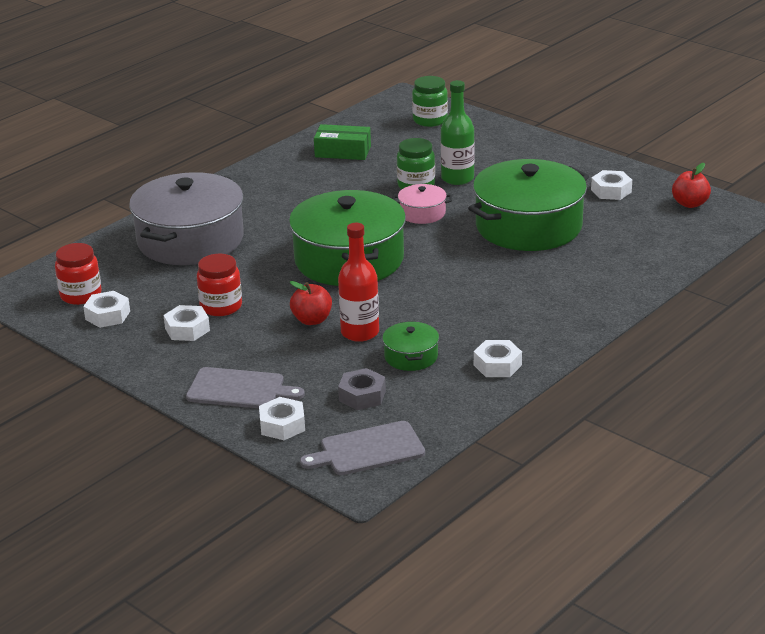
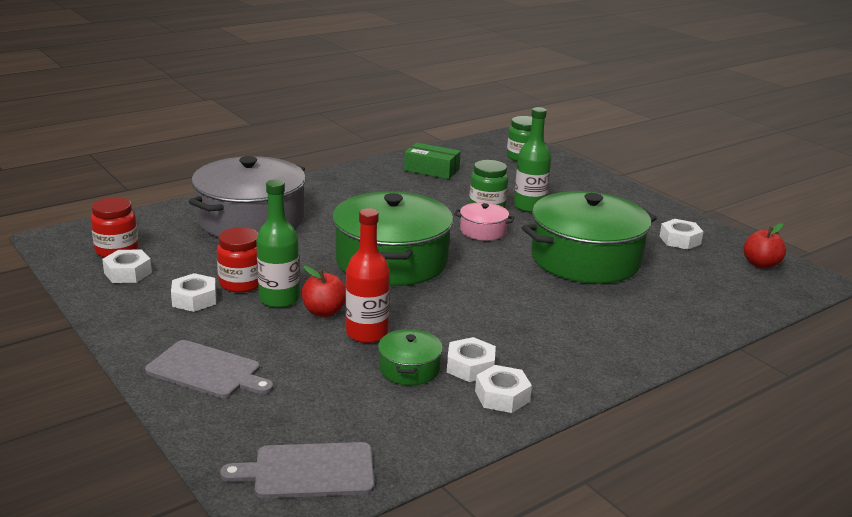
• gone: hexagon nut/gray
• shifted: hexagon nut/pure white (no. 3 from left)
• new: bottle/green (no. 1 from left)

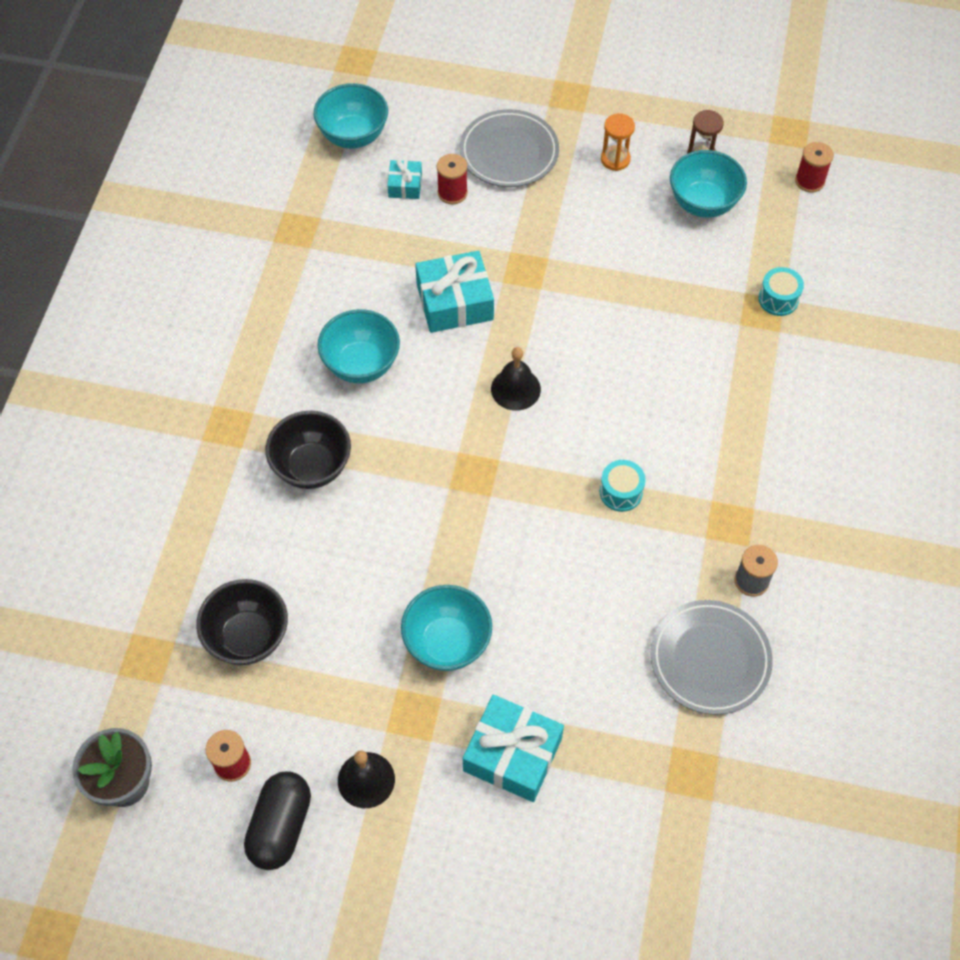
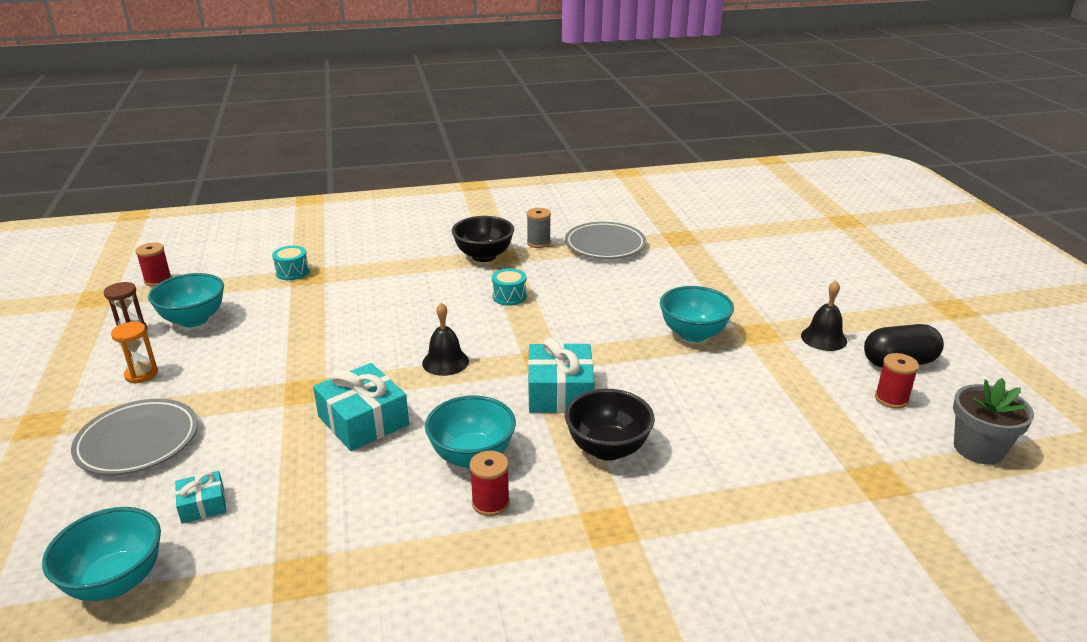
• shifted: spool/red (no. 2 from left)
• shifted: bowl/ebony (no. 1 from left)
• shifted: gift/teal (no. 3 from left)

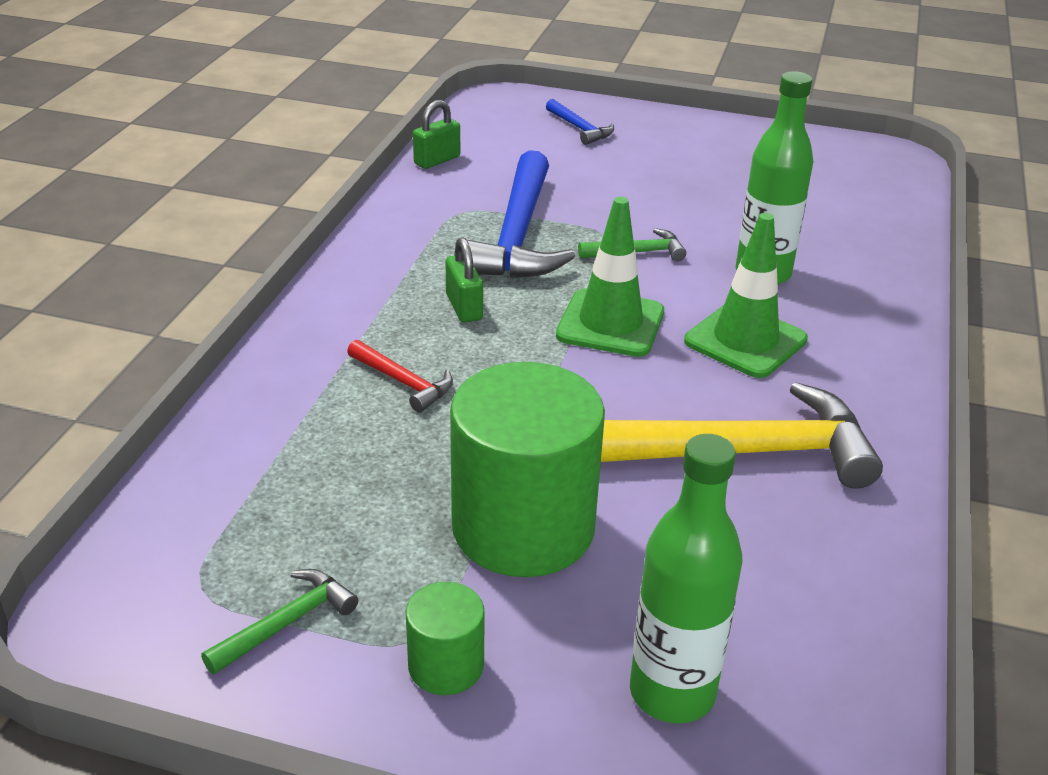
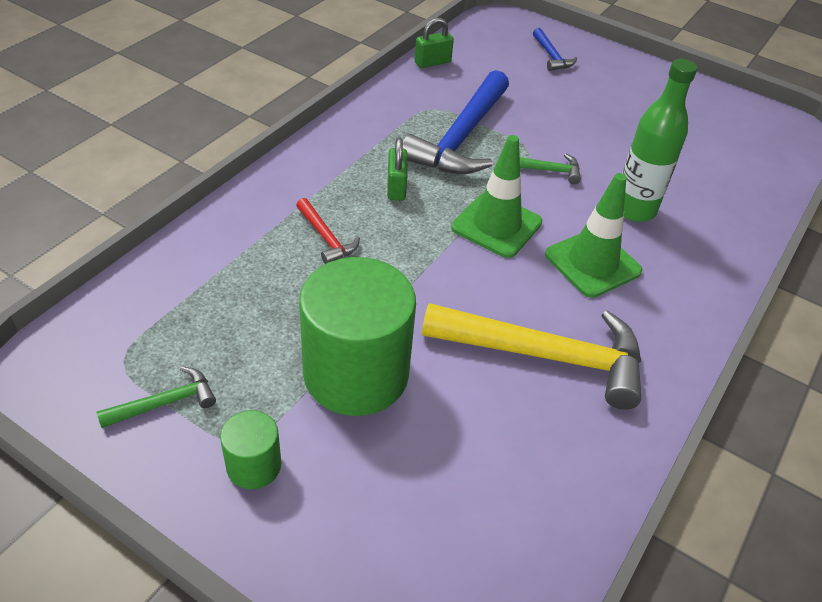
• gone: bottle/green (no. 1 from left)

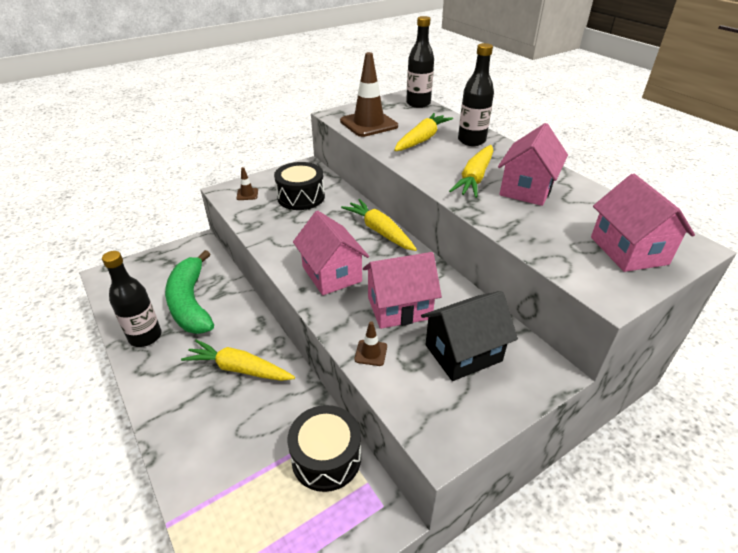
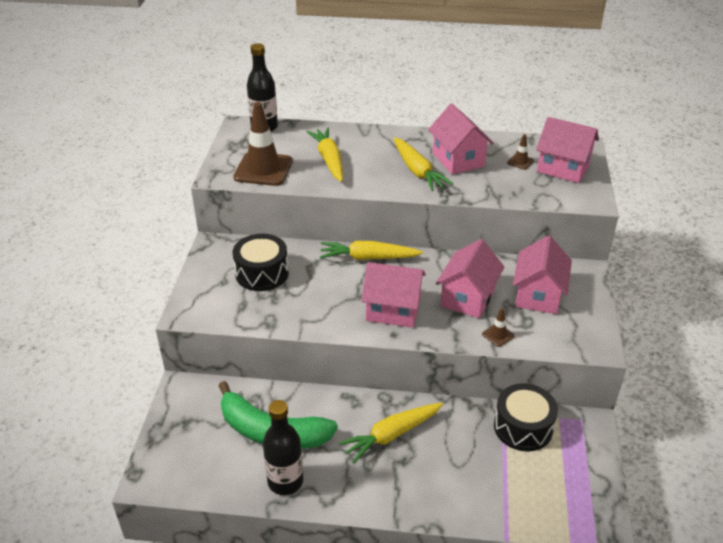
• gone: bottle/ebony (no. 3 from left)
• shifted: safety cone/dark brown (no. 1 from left in the first image) to safety cone/dark brown (no. 3 from left)
• repainted: toy house/ebony to toy house/rosy (no. 4 from left)

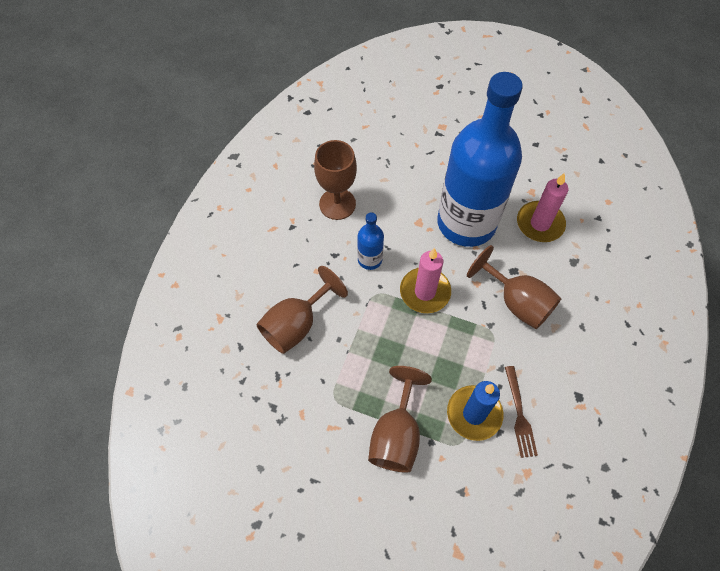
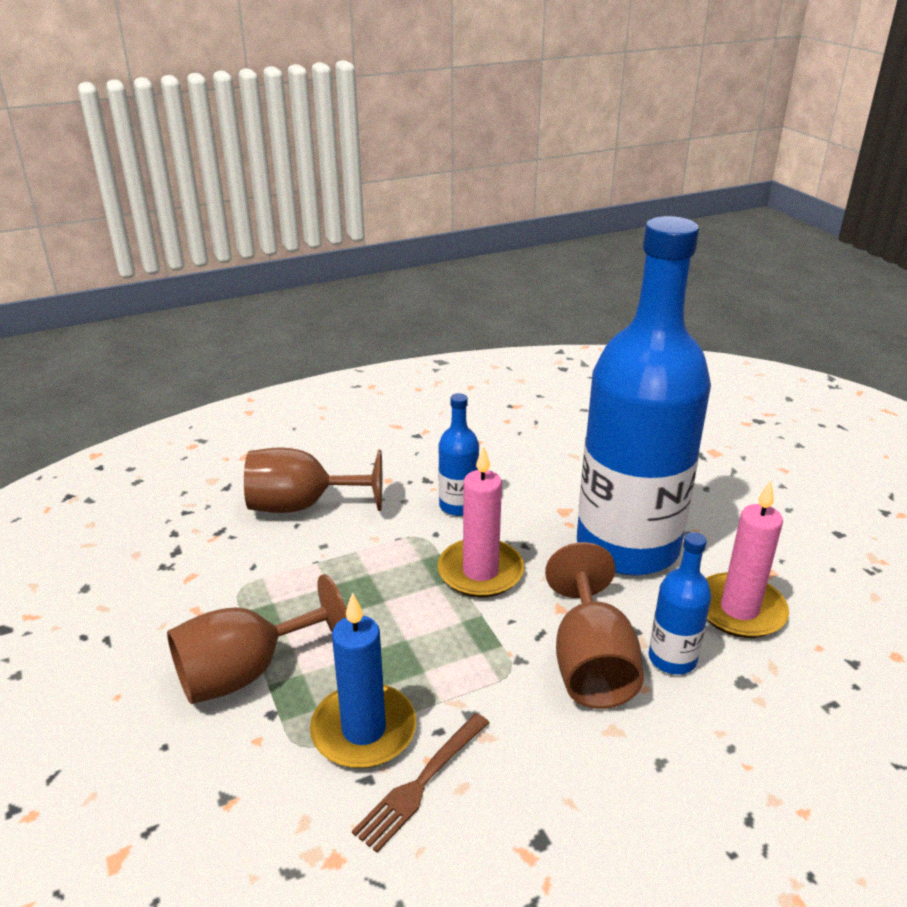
• gone: wine glass/dark brown (no. 2 from left)
• new: bottle/royal blue (no. 3 from left)

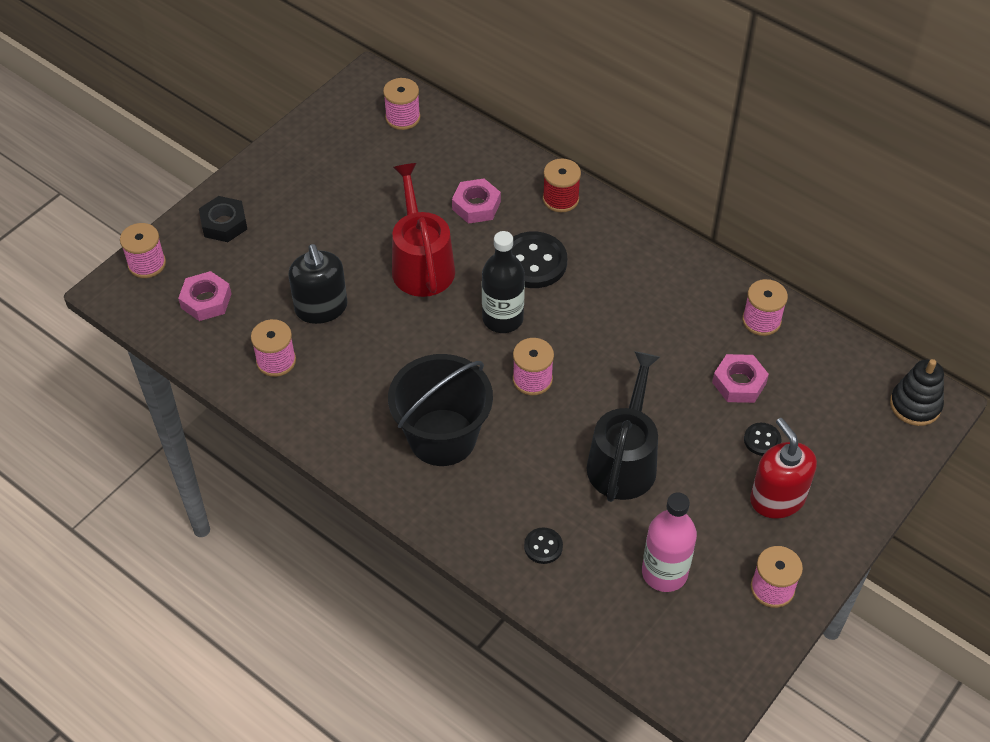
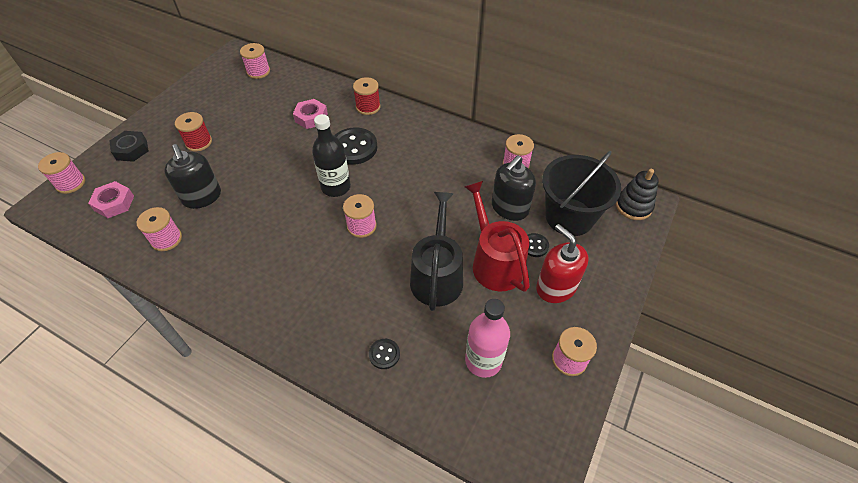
• shifted: watering can/red
• shifted: pail/ebony
• swapped: hexagon nut/rosy (no. 3 from left) to soap pump/ebony (no. 2 from left)
• new: spool/red (no. 1 from left)

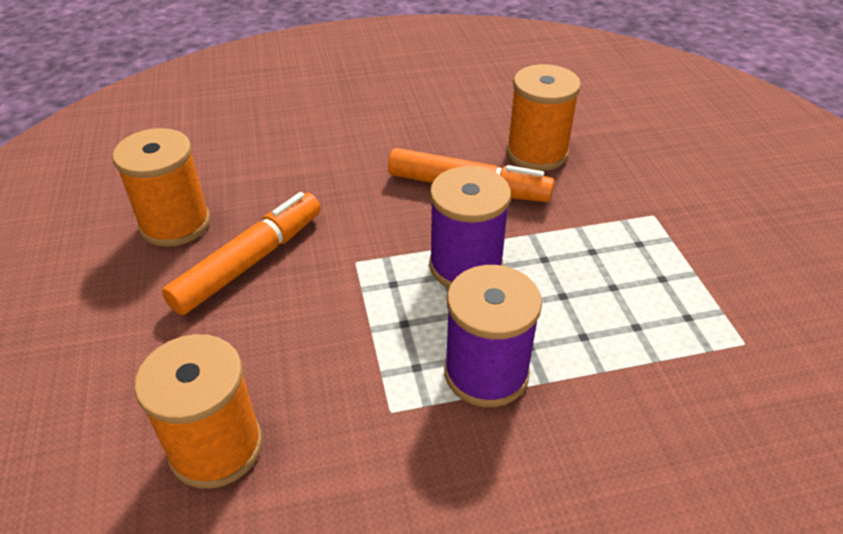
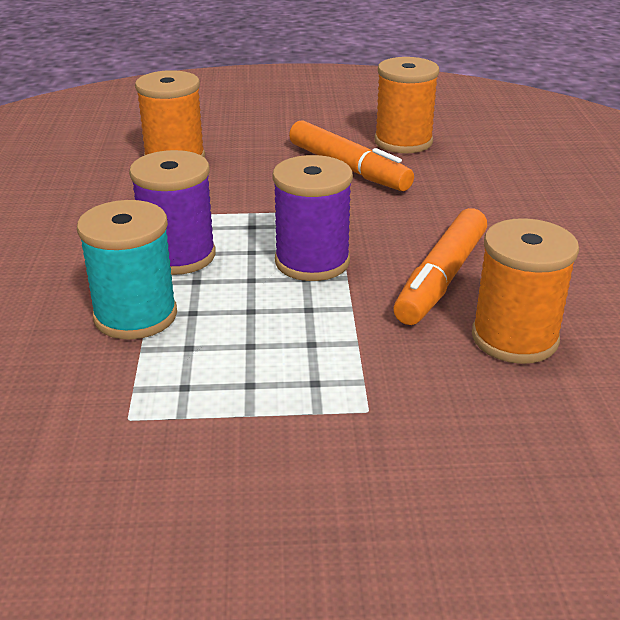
• new: spool/teal

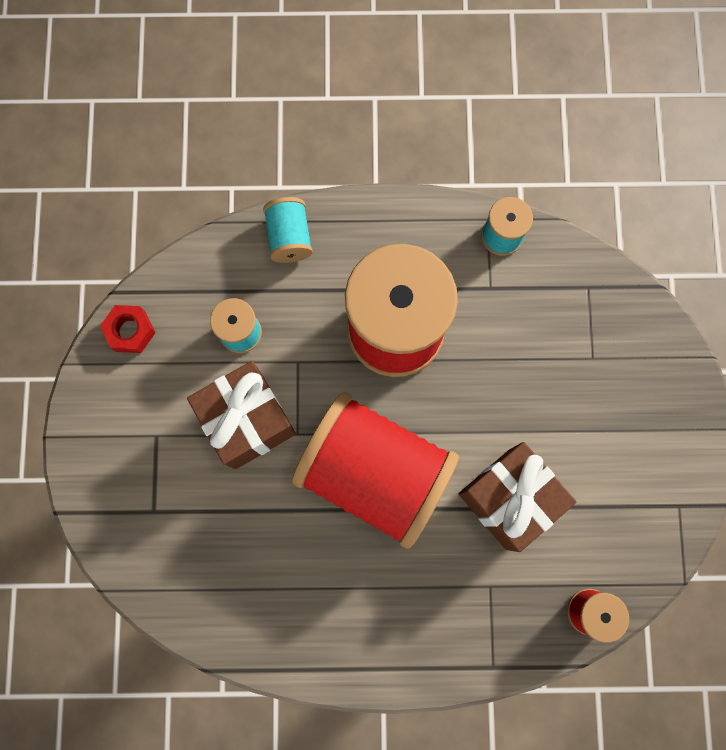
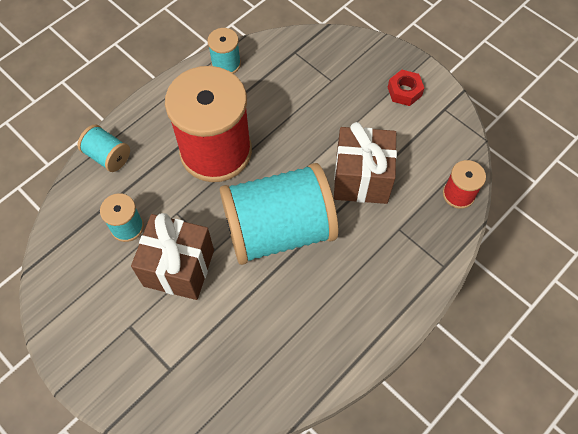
• shifted: hexagon nut/red
• repainted: spool/red (no. 1 from left) to spool/teal (no. 4 from left)

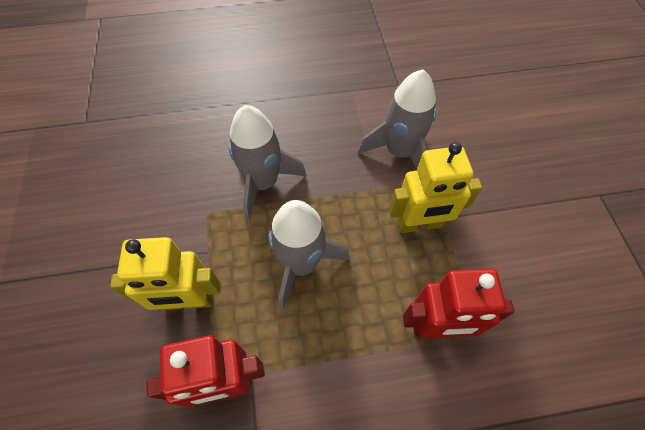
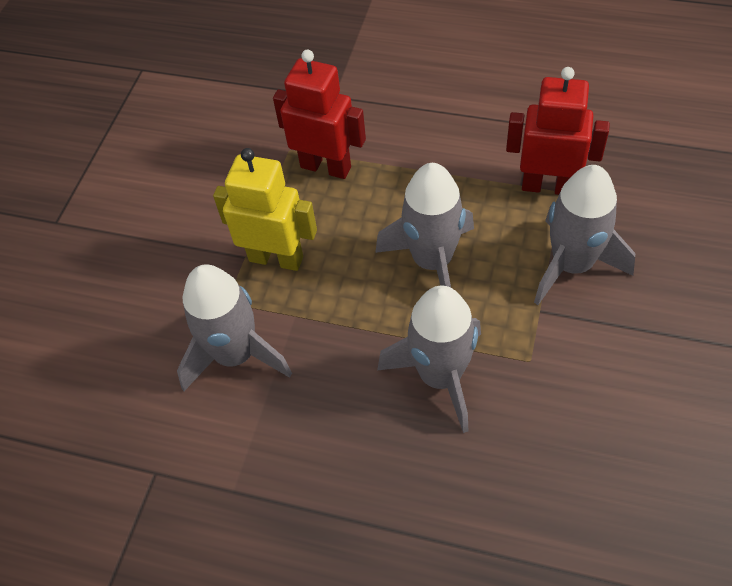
• swapped: robot/yellow (no. 1 from left) to spaceship/gray (no. 4 from left)

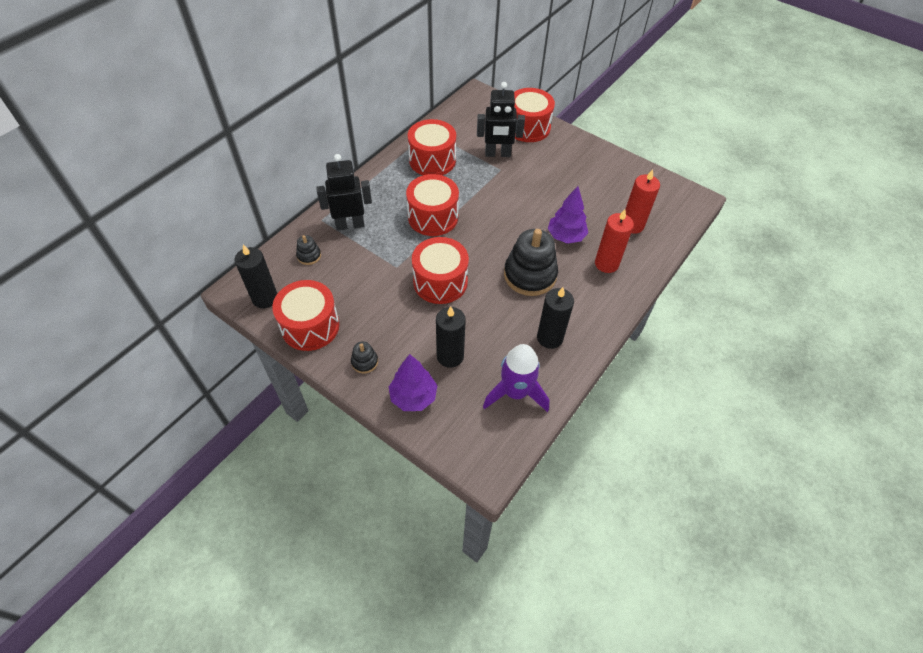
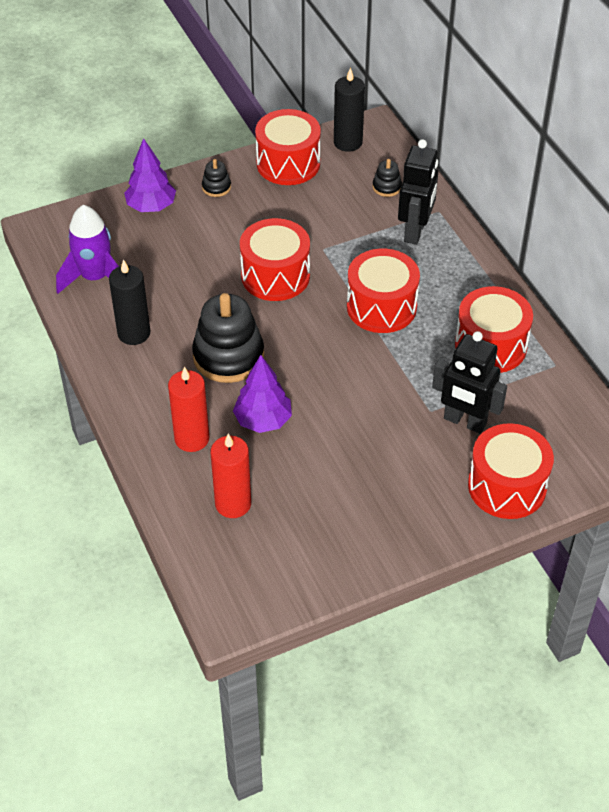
• rotated: robot/ebony (no. 2 from left) 90 degrees counterclockwise
• gone: wax candle/ebony (no. 2 from left)

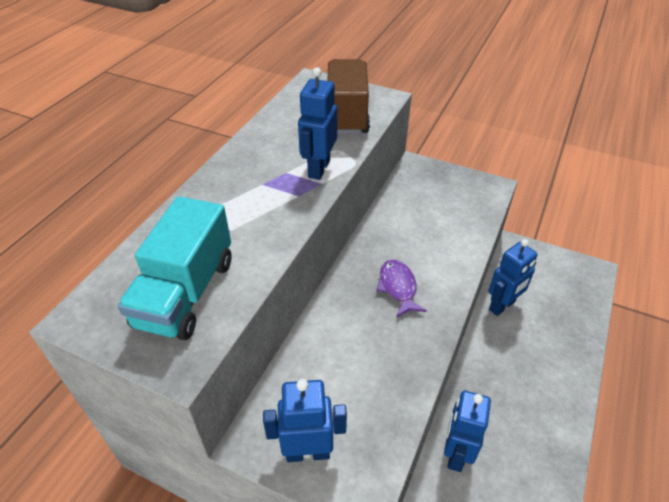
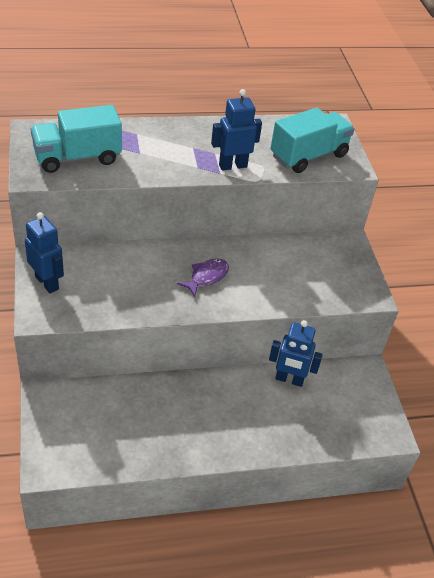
• repainted: truck/dark brown to truck/teal (no. 2 from left)
• gone: robot/royal blue (no. 3 from left)

